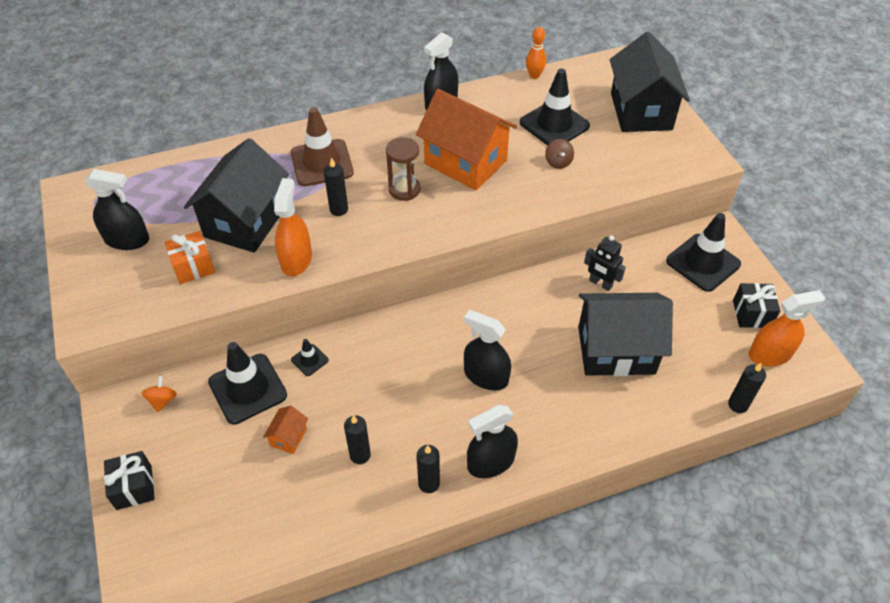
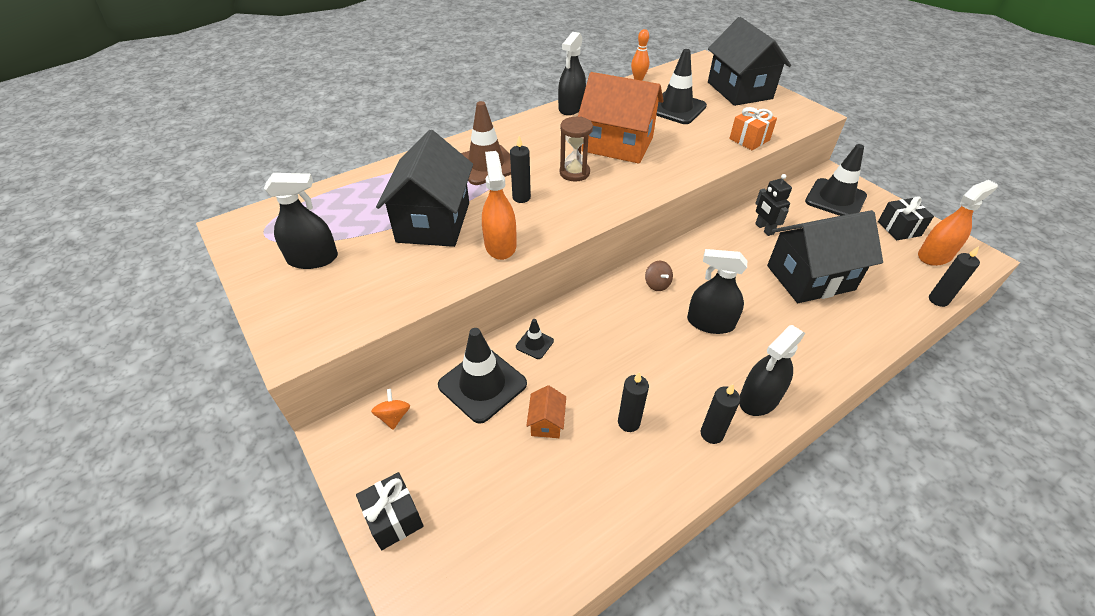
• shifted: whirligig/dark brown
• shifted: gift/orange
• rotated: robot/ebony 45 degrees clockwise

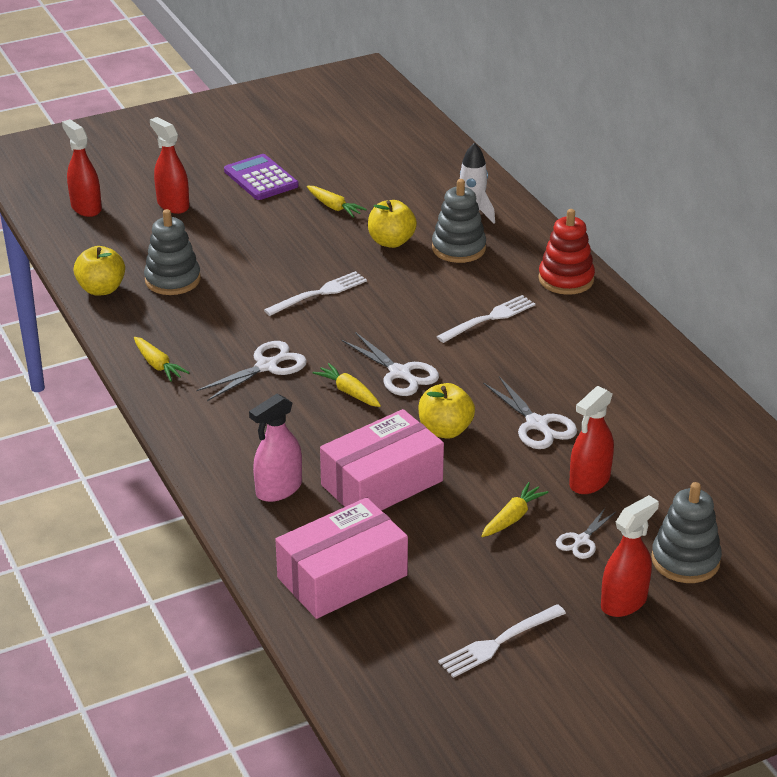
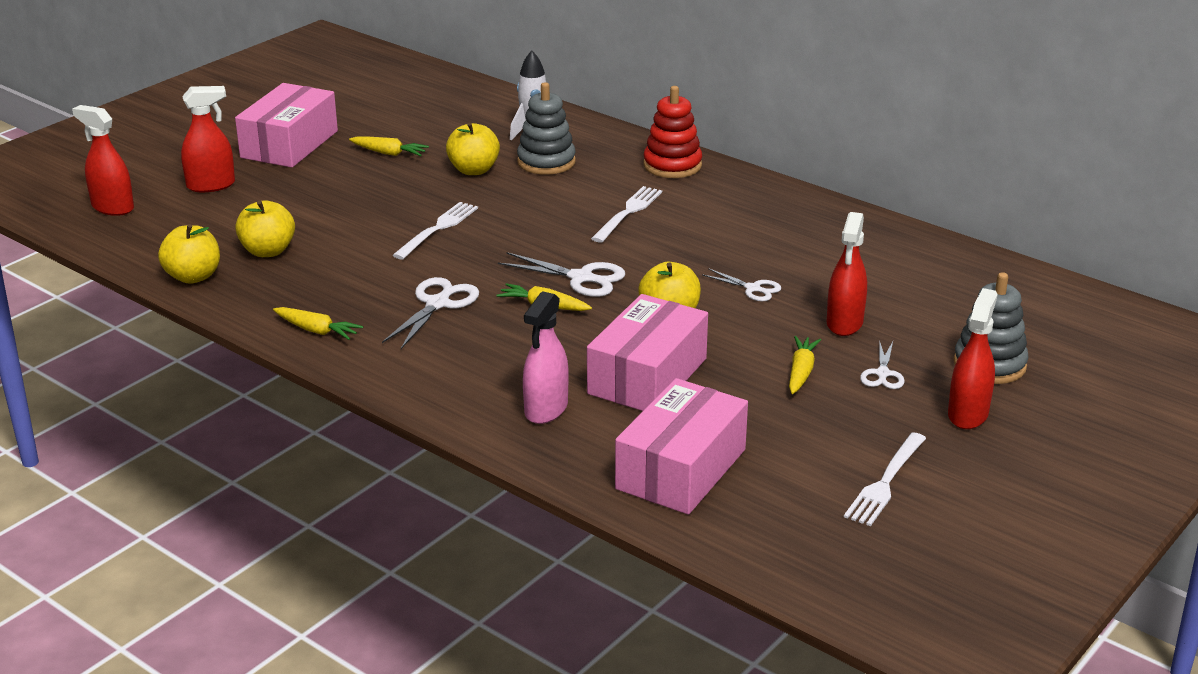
• rotated: sprayer/red (no. 2 from left) 135 degrees clockwise
• swapped: adding machine/violet to package/rosy (no. 1 from left)
• swapped: ring stacker/gray (no. 1 from left) to apple fruit/yellow (no. 2 from left)
• scaled: scissors/pure white (no. 3 from left) x0.62

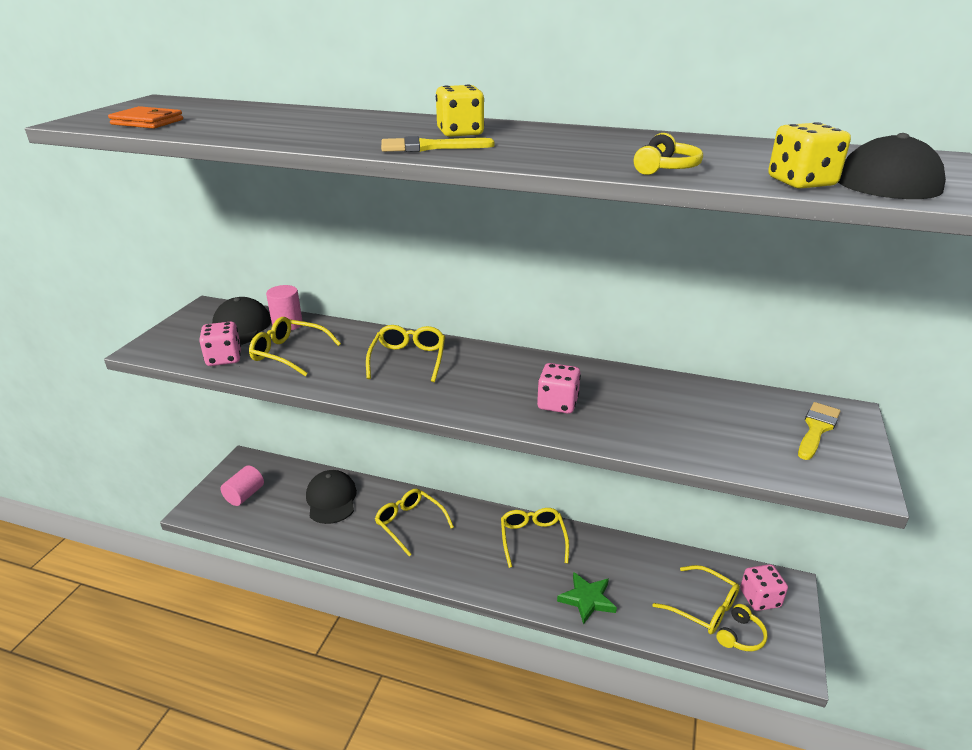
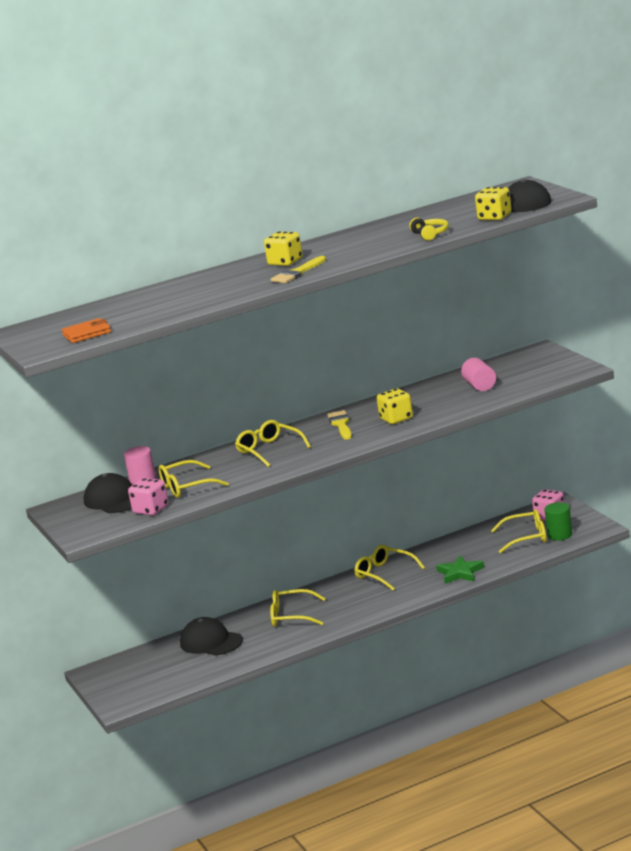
• repainted: game die/rosy (no. 2 from left) to game die/yellow (no. 2 from left)
• shifted: paintbrush/yellow (no. 2 from left)
• shifted: cylinder shape/rosy (no. 1 from left in the first image) to cylinder shape/rosy (no. 2 from left)
• swapped: headphones/yellow (no. 2 from left) to cylinder shape/green

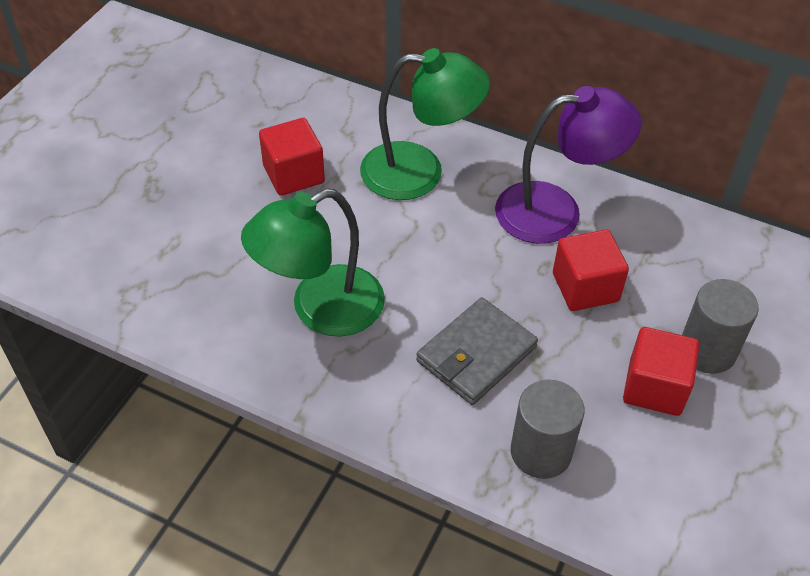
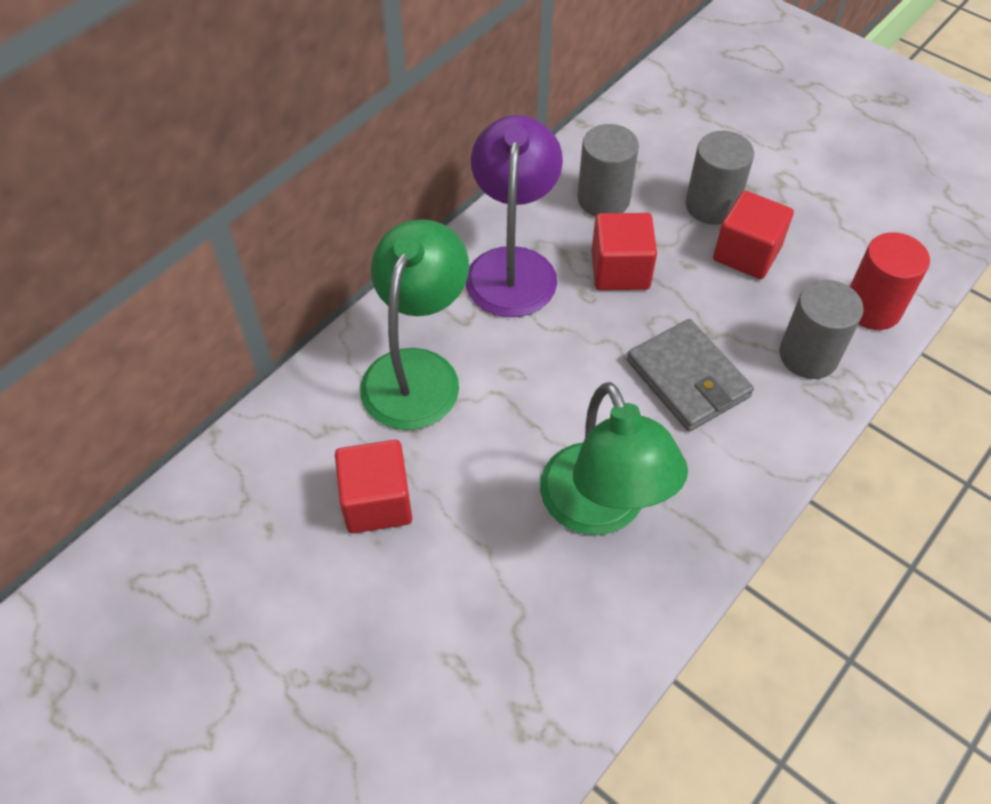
• new: cylinder shape/gray (no. 1 from left)
• new: cylinder shape/red

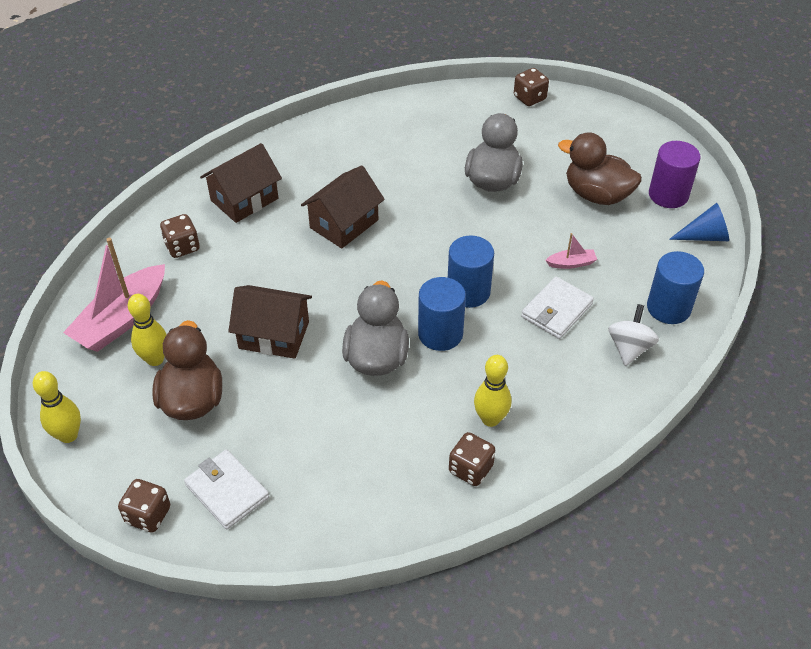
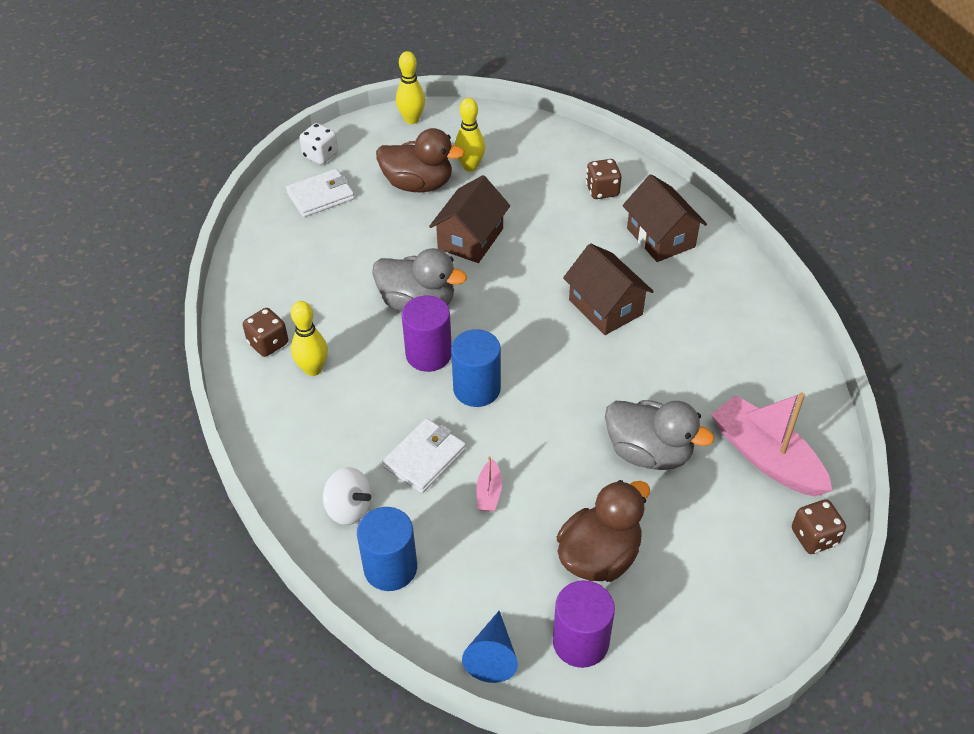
• shifted: toy boat/rosy (no. 1 from left in the first image) to toy boat/rosy (no. 2 from left)
• repainted: cylinder shape/royal blue (no. 1 from left) to cylinder shape/violet (no. 1 from left)
• rotated: wallet/pure white (no. 2 from left) 75 degrees clockwise
• repainted: game die/dark brown (no. 1 from left) to game die/pure white

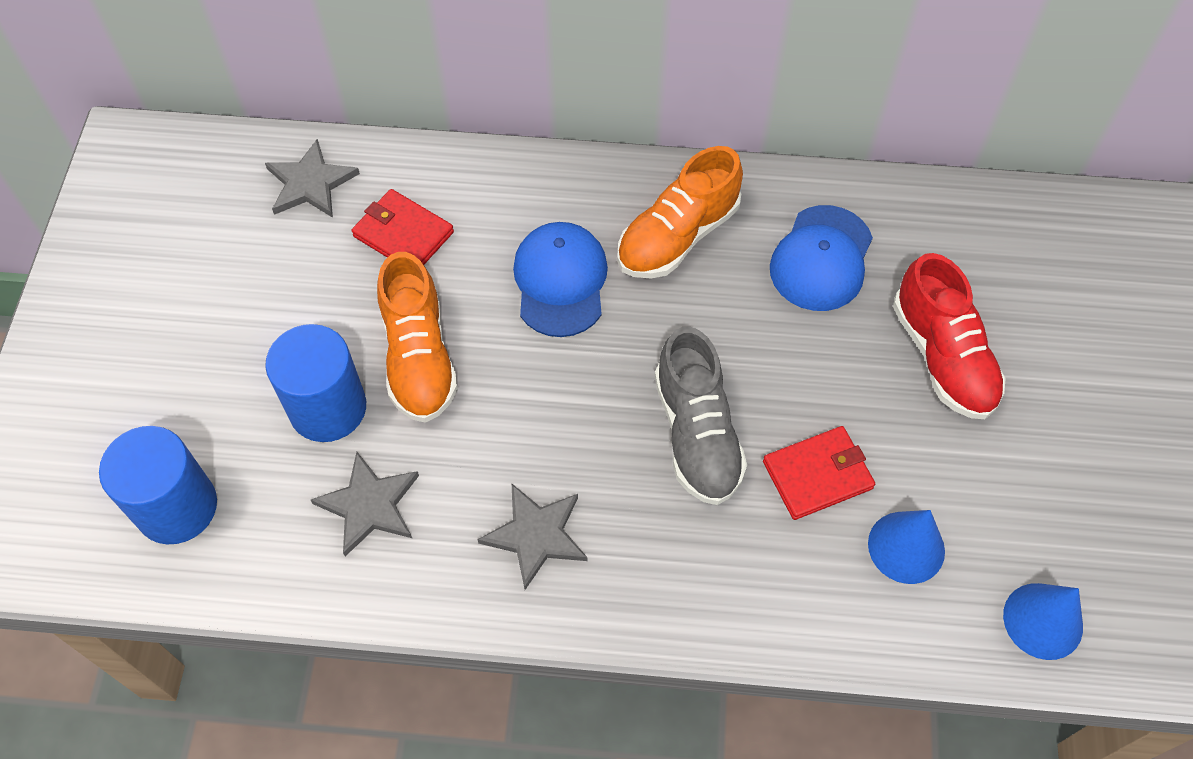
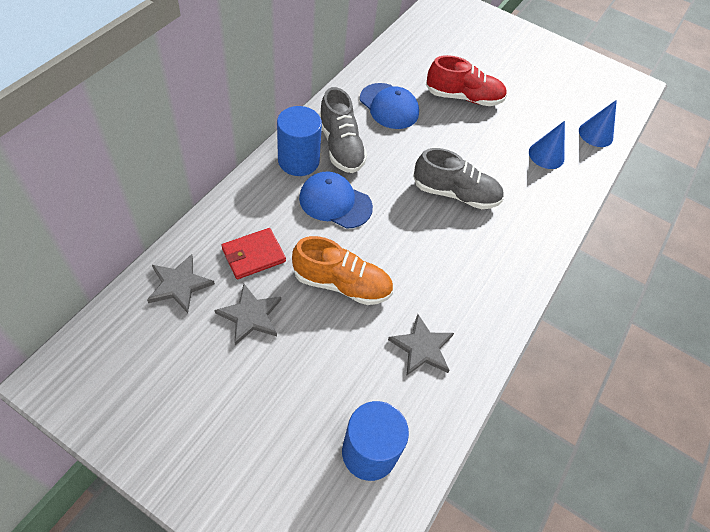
• repainted: sneaker/orange (no. 2 from left) to sneaker/gray (no. 1 from left)
• shifted: cylinder shape/royal blue (no. 2 from left in the first image) to cylinder shape/royal blue (no. 1 from left)
• gone: wallet/red (no. 2 from left)
• shifted: five-pointed star/gray (no. 3 from left in the first image) to five-pointed star/gray (no. 2 from left)

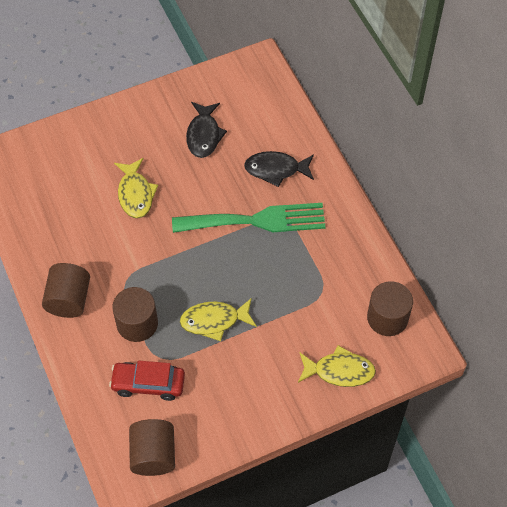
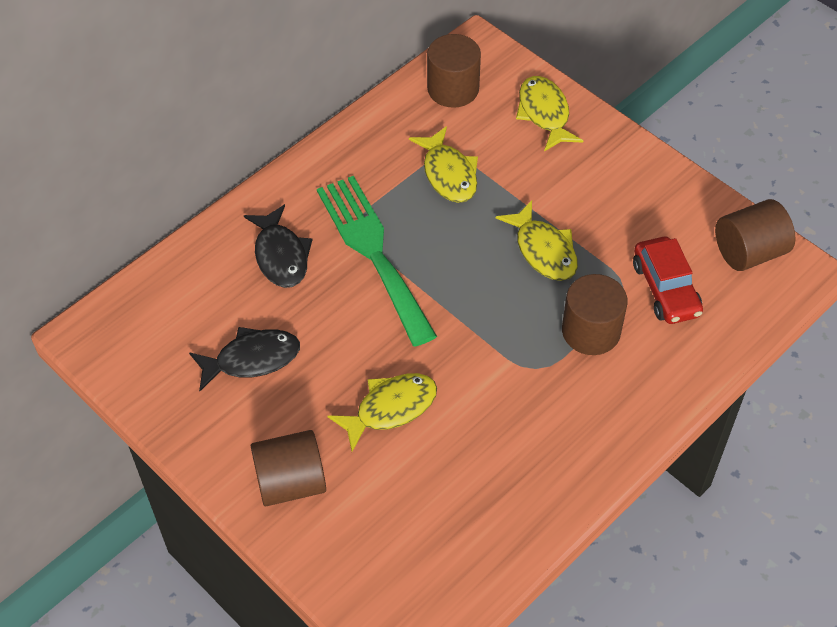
• shifted: cylinder shape/dark brown (no. 1 from left)
• new: fish figure/yellow (no. 2 from left)

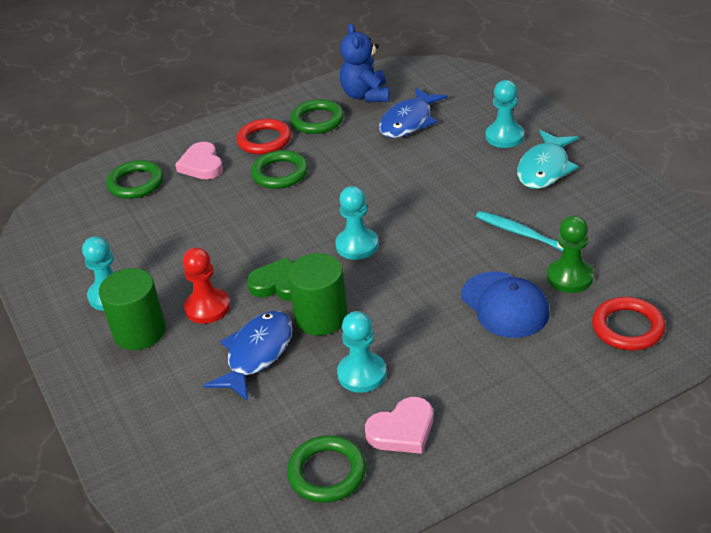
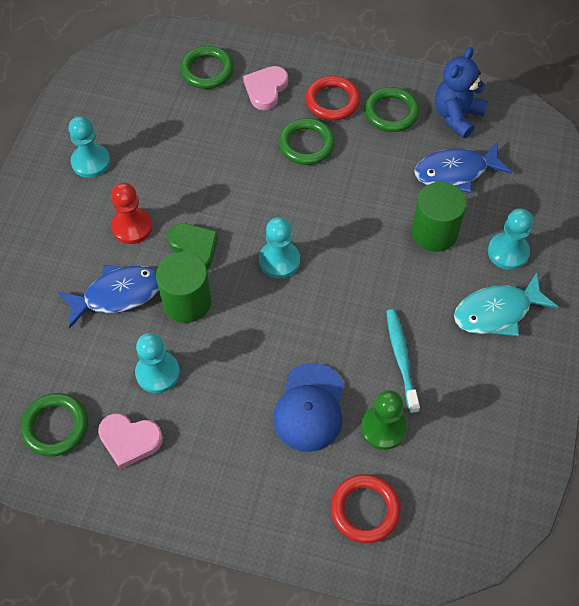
• shifted: cylinder shape/green (no. 1 from left in the first image) to cylinder shape/green (no. 2 from left)

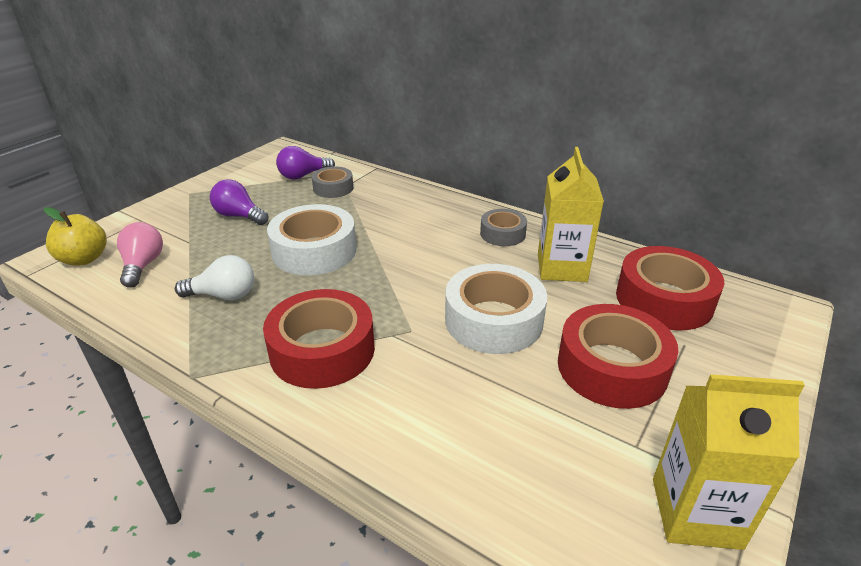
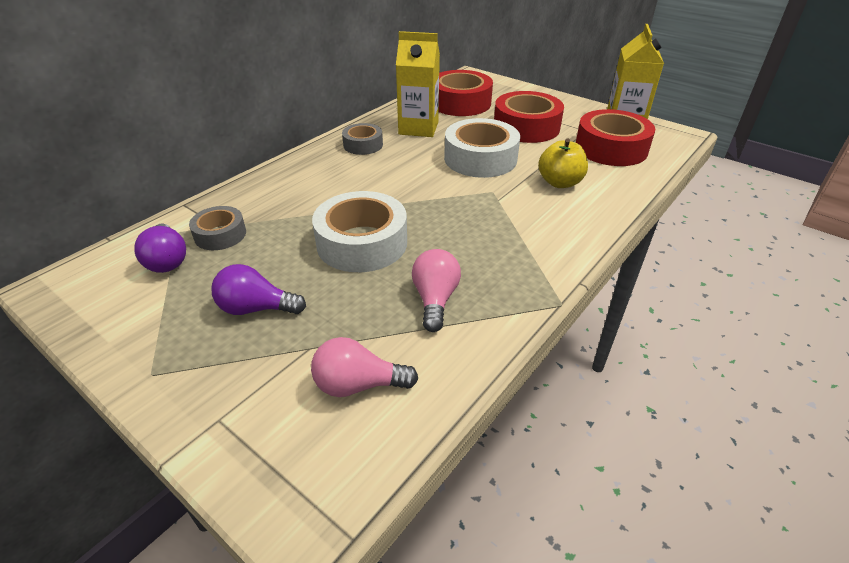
• rotated: light bulb/violet (no. 1 from left in the first image) 60 degrees clockwise
• shifted: apple fruit/yellow
• repainted: light bulb/pure white to light bulb/rosy (no. 2 from left)
• shifted: roll of tape/red (no. 1 from left in the first image) to roll of tape/red (no. 3 from left)

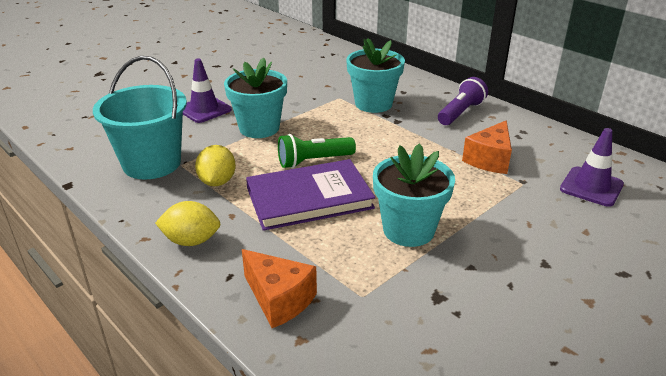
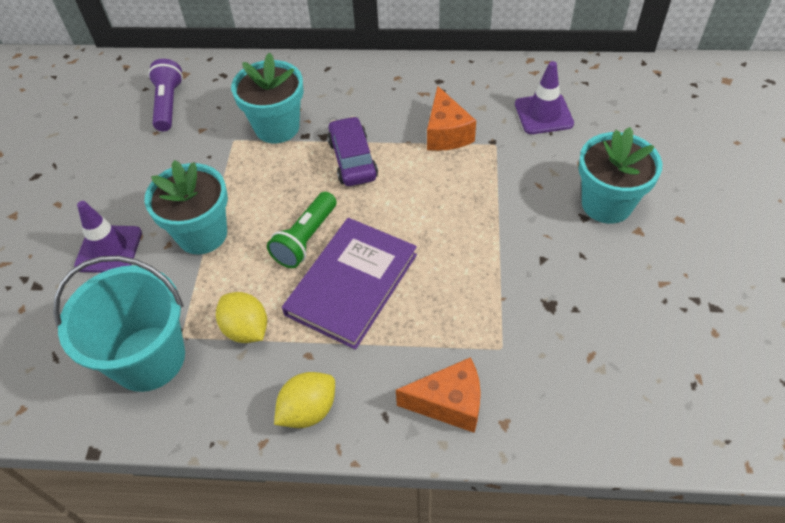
• shifted: pocket torch/violet
• shifted: potted plant/teal (no. 3 from left)
• new: toy car/violet

